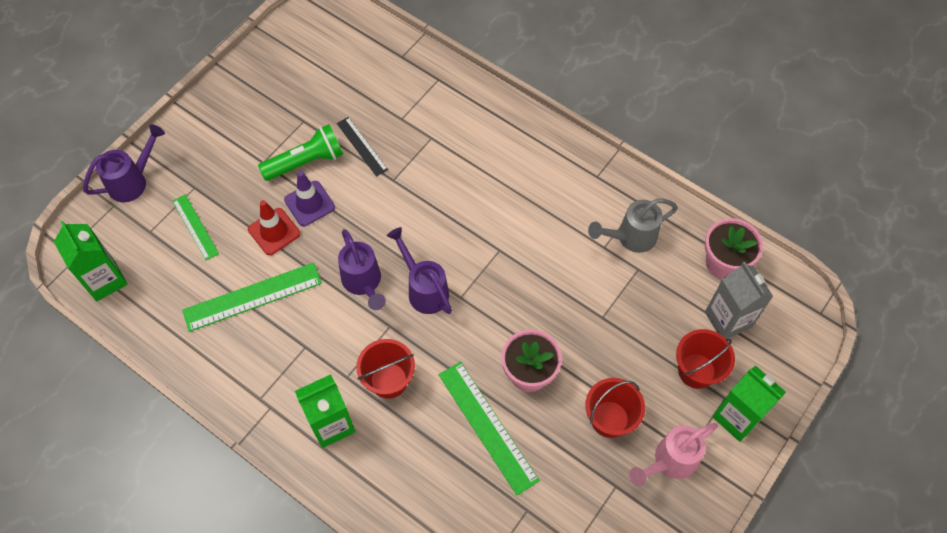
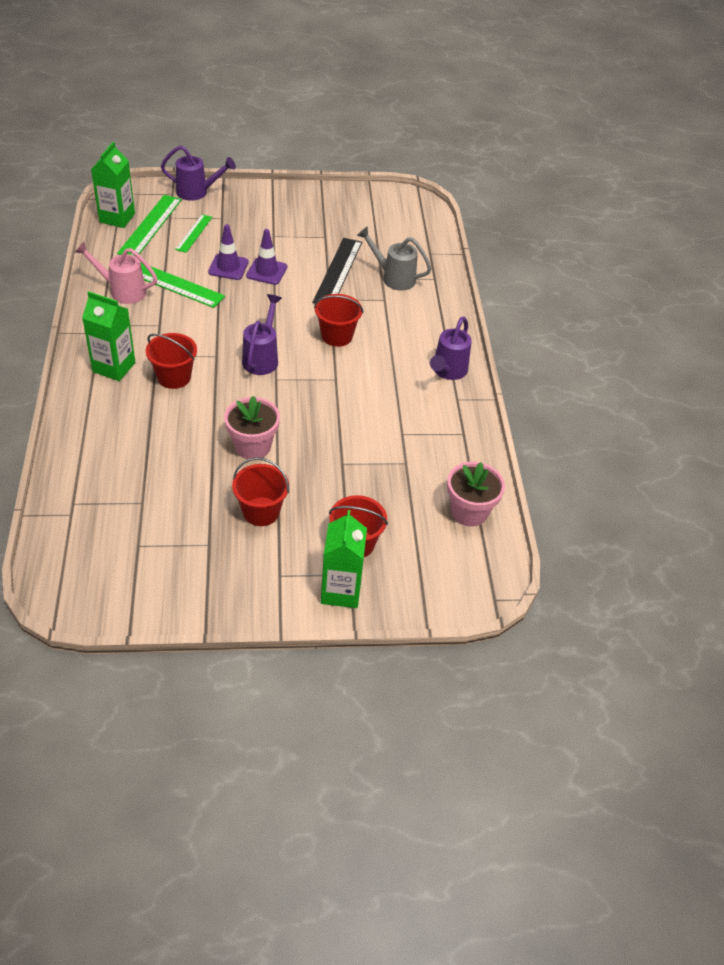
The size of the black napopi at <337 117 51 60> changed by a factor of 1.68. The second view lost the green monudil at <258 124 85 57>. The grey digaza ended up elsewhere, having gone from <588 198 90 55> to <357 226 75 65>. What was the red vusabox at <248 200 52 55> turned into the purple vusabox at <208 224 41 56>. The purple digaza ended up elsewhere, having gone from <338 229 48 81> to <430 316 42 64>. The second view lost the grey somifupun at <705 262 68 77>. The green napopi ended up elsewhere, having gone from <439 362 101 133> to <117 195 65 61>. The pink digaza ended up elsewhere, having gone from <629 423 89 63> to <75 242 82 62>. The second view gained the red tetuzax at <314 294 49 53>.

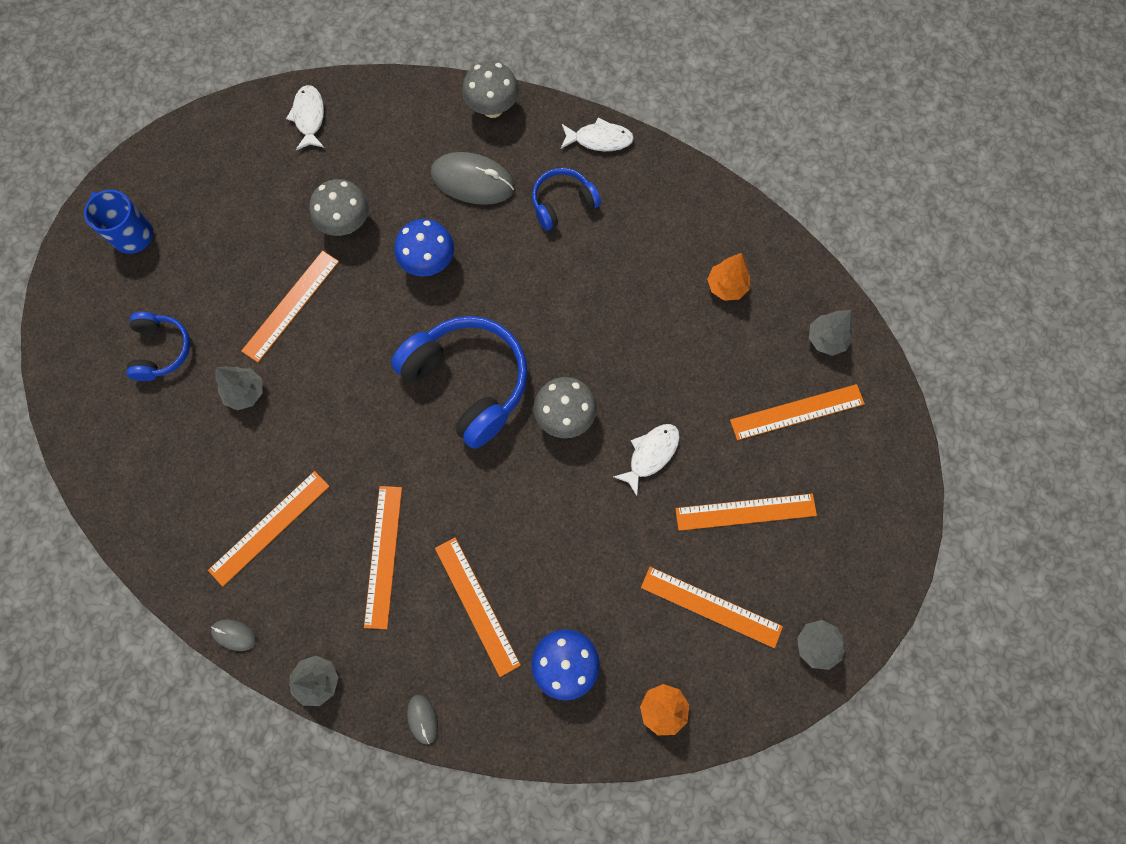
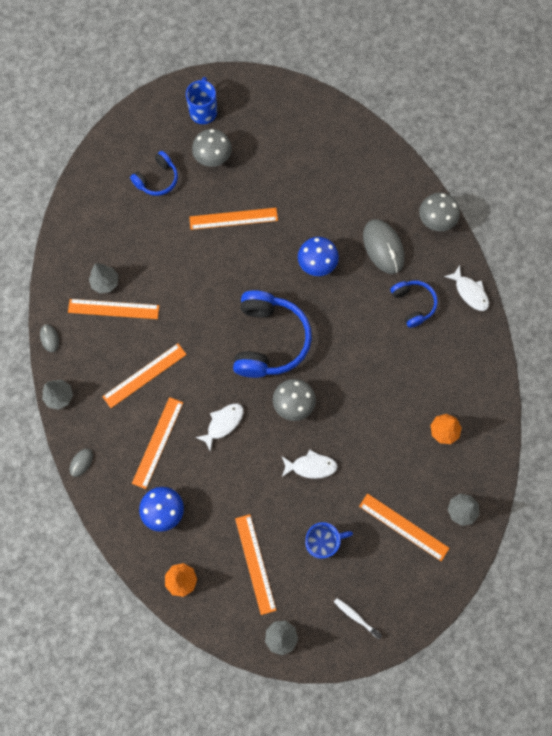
The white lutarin ended up elsewhere, having gone from <286 85 38 65> to <195 404 49 47>. The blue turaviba at <532 168 69 63> ended up facing another way, 45 degrees clockwise from before. The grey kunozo ended up elsewhere, having gone from <309 179 60 57> to <192 129 40 38>. The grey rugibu ended up elsewhere, having gone from <215 367 48 43> to <89 263 30 30>. Where the orange napopi stood at <675 494 142 37>, the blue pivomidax came to stand at <305 522 48 37>. The second view gained the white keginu at <334 598 48 41>.

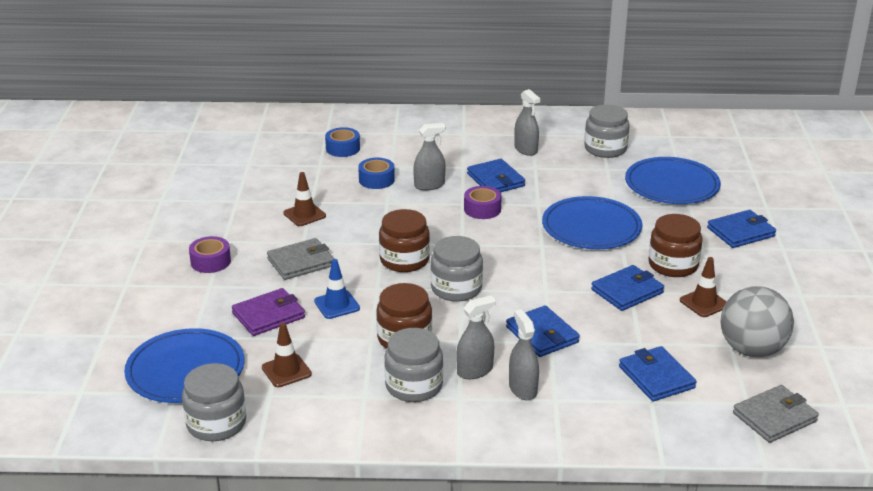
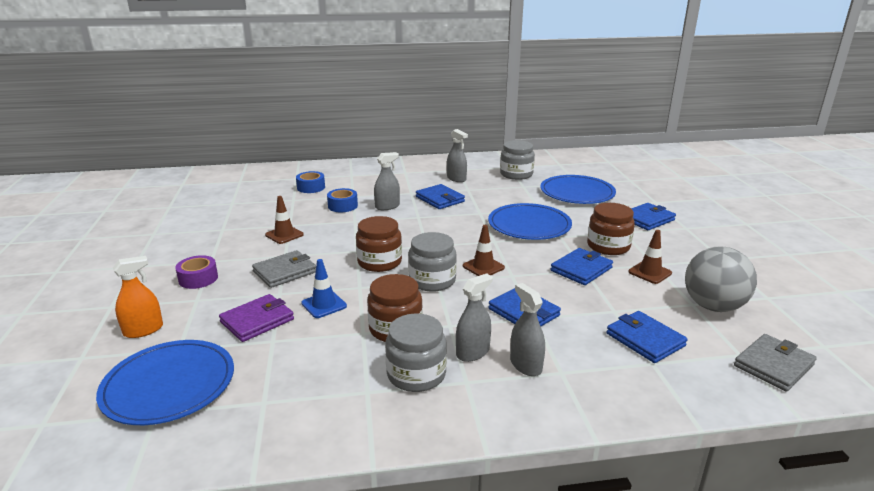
The second view lost the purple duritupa at <464 186 38 33>. The brown vusabox ended up elsewhere, having gone from <262 323 50 64> to <463 225 42 51>. The second view lost the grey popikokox at <182 363 64 78>. The second view gained the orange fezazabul at <113 256 50 82>.

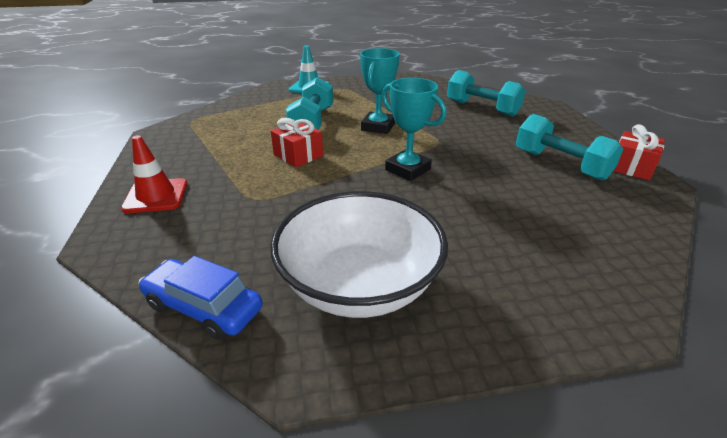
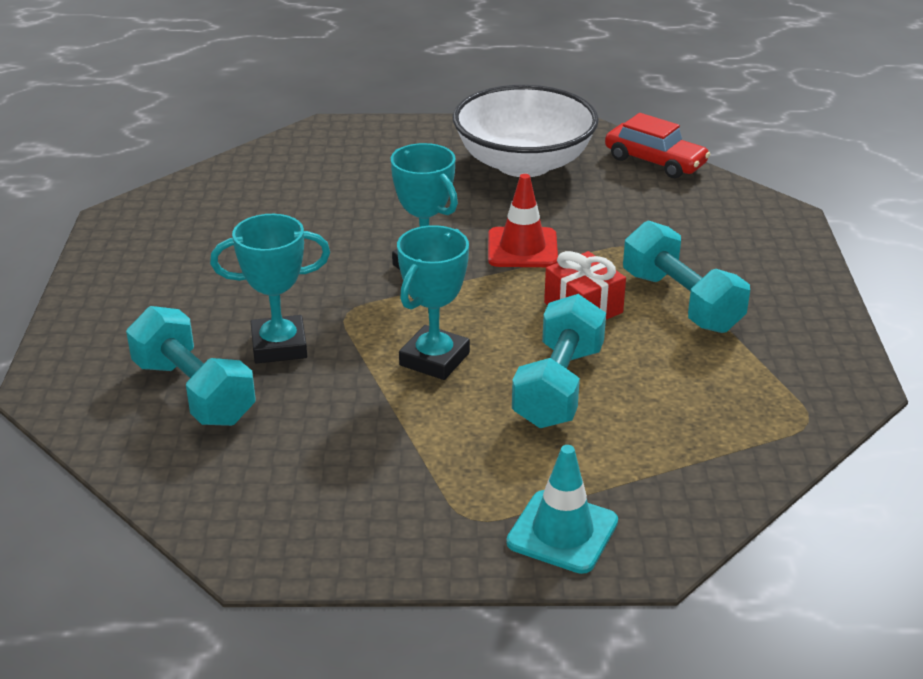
The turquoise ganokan ended up elsewhere, having gone from <516 114 107 67> to <623 220 127 113>. The second view lost the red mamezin at <613 124 52 56>. The red vusabox ended up elsewhere, having gone from <121 135 67 78> to <488 174 70 93>. What was the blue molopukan at <138 256 125 84> turned into the red molopukan at <605 113 105 65>. The second view gained the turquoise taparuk at <210 214 120 149>.

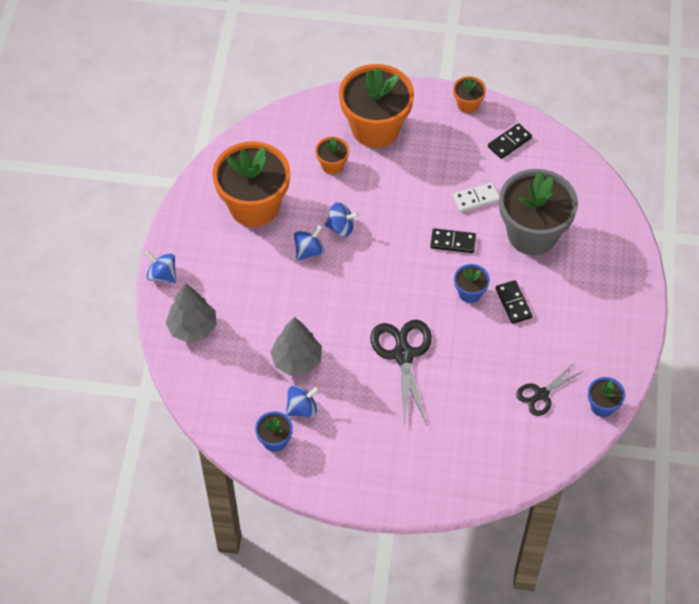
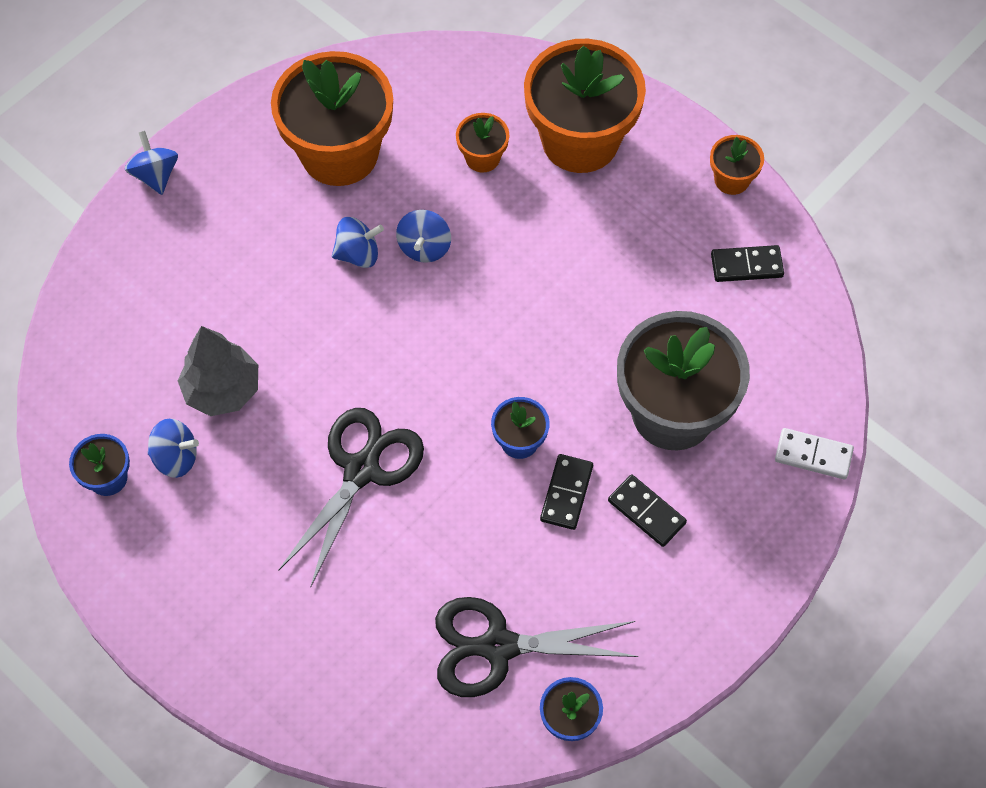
The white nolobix ended up elsewhere, having gone from <453 183 46 29> to <775 428 79 51>. The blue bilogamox at <324 202 35 35> ended up facing another way, 60 degrees clockwise from before. The black nolobix ended up elsewhere, having gone from <430 228 46 25> to <608 475 79 72>. The second view lost the grey rugibu at <165 283 52 60>. The size of the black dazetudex at <516 362 68 54> changed by a factor of 1.66.

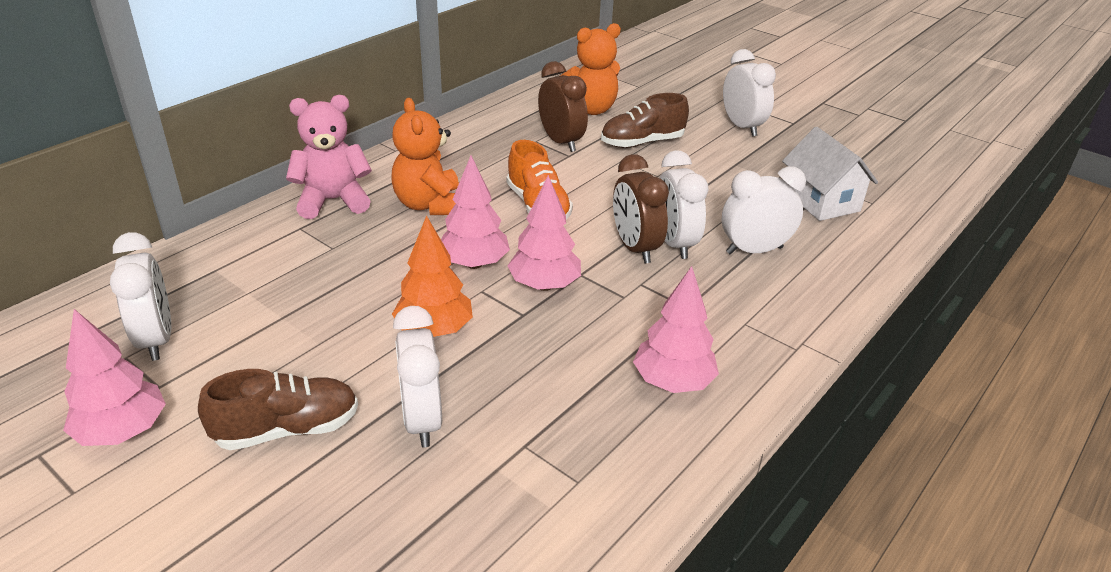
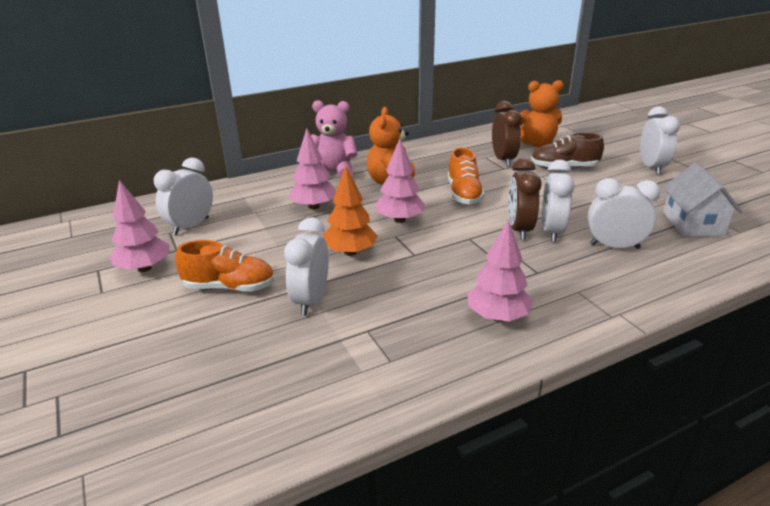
The pink rugibu ended up elsewhere, having gone from <507 175 74 116> to <289 128 47 82>. The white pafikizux at <110 232 61 129> ended up facing another way, 150 degrees counterclockwise from before. What was the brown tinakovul at <198 369 160 81> turned into the orange tinakovul at <175 240 100 52>.

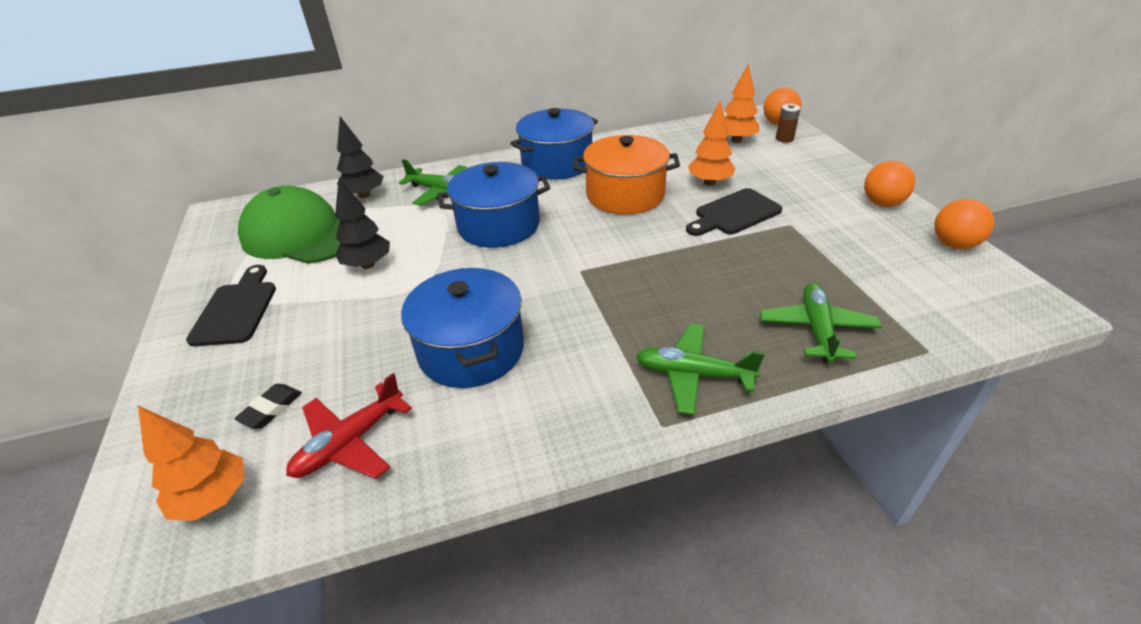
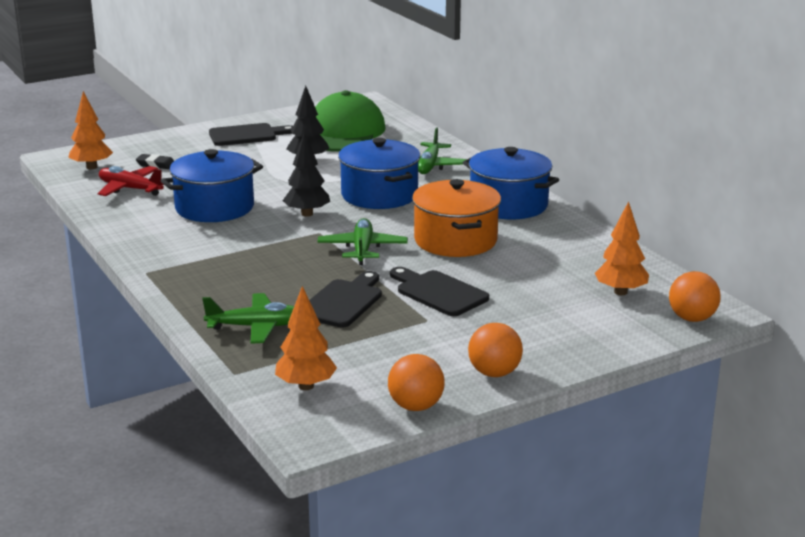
The orange rugibu ended up elsewhere, having gone from <688 101 47 85> to <275 286 62 104>. The second view lost the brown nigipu at <776 104 25 39>. The black rugibu ended up elsewhere, having gone from <337 116 47 82> to <283 132 47 85>. The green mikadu ended up elsewhere, having gone from <636 324 128 91> to <317 218 91 47>. The second view gained the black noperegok at <309 271 73 57>.

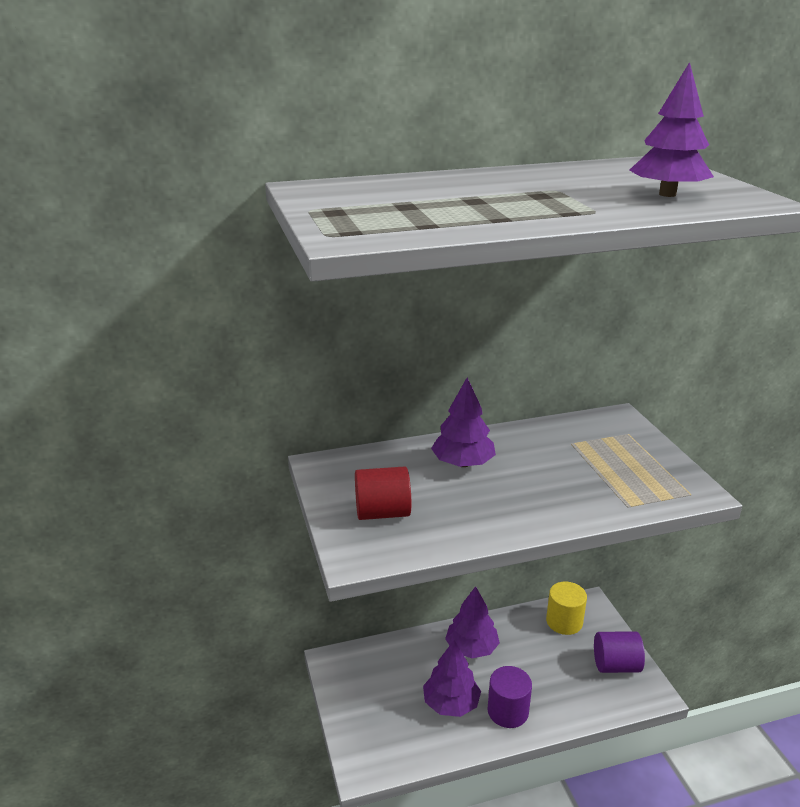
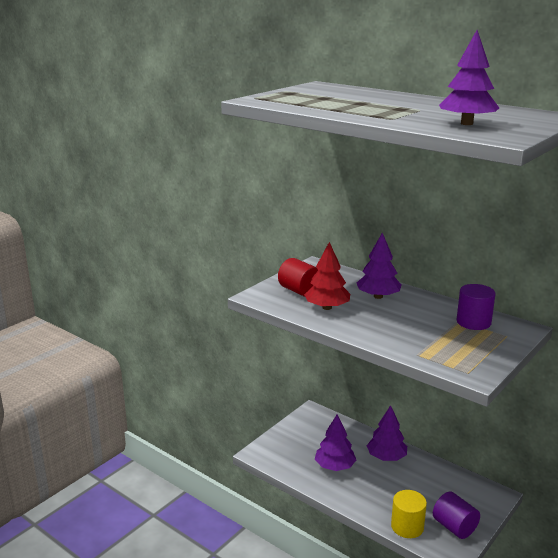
The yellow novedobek ended up elsewhere, having gone from <546 581 41 54> to <391 490 36 48>. The purple novedobek ended up elsewhere, having gone from <487 666 45 62> to <457 284 38 46>. The second view gained the red rugibu at <304 242 46 68>.

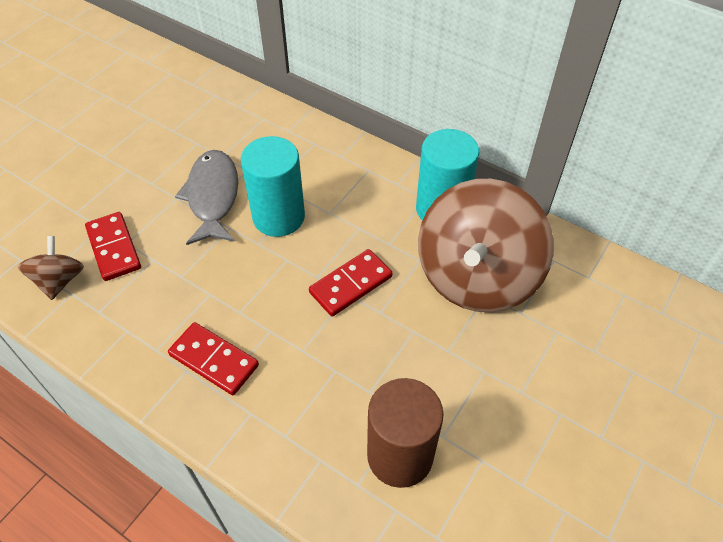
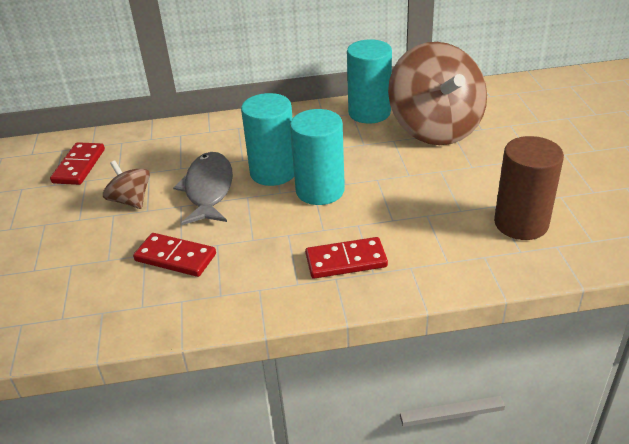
The grey lutarin at <175 150 63 95> ended up facing another way, 45 degrees clockwise from before. The brown bilogamox ended up elsewhere, having gone from <18 236 66 64> to <103 161 47 48>. The red nolobix ended up elsewhere, having gone from <309 249 83 68> to <50 142 55 43>. The second view gained the turquoise novedobek at <290 109 55 96>.

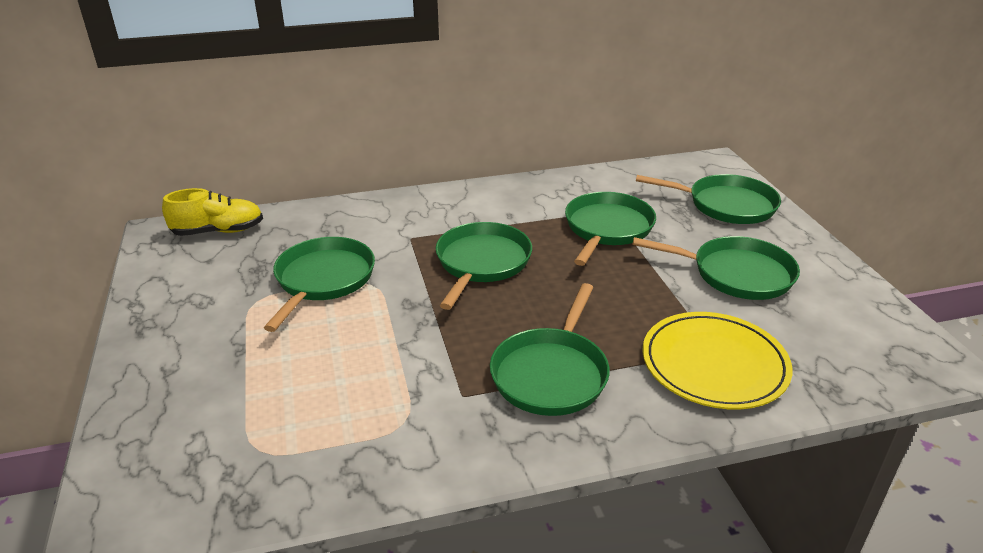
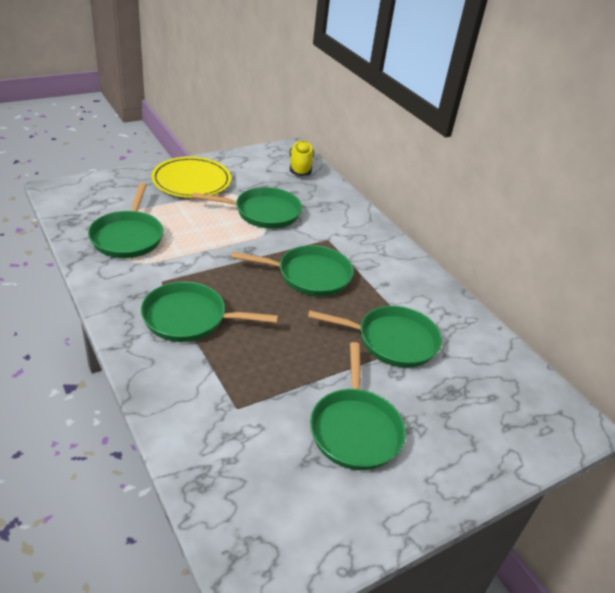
The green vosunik ended up elsewhere, having gone from <636 174 145 50> to <88 183 75 75>. The yellow tinakovul at <162 188 101 48> ended up facing another way, 150 degrees counterclockwise from before. The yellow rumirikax ended up elsewhere, having gone from <643 312 150 97> to <151 157 80 41>.

